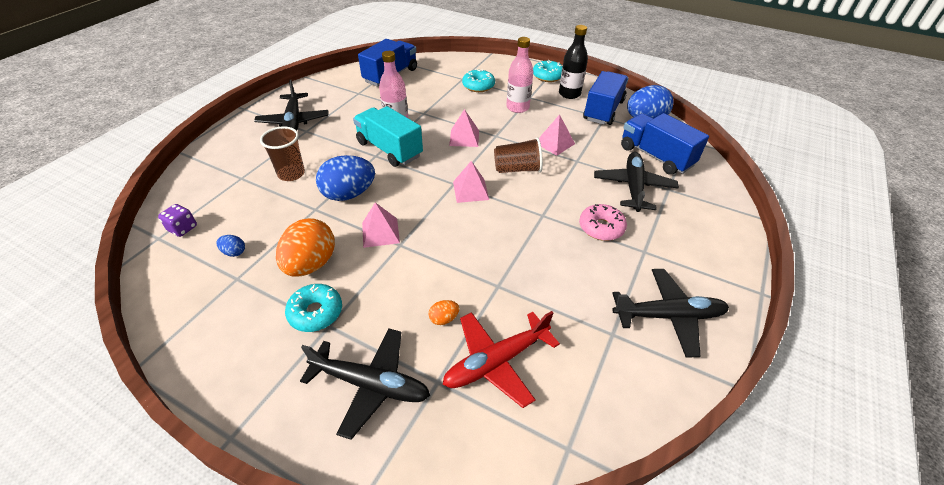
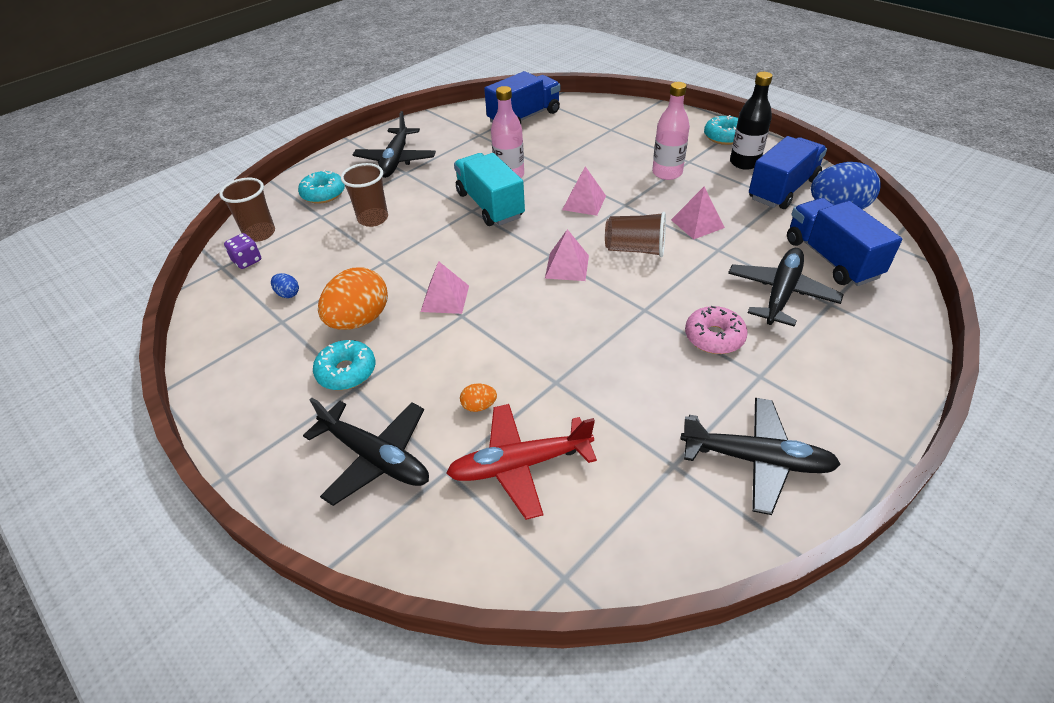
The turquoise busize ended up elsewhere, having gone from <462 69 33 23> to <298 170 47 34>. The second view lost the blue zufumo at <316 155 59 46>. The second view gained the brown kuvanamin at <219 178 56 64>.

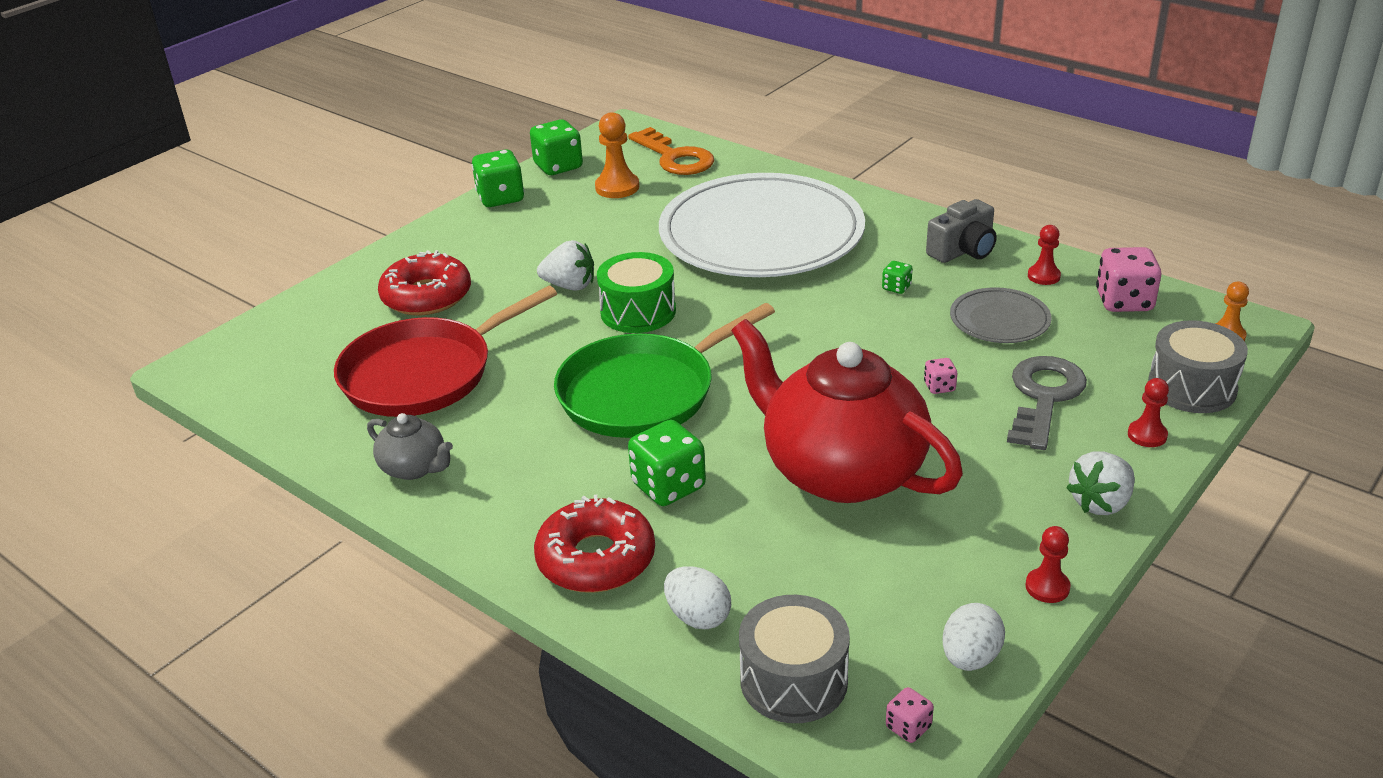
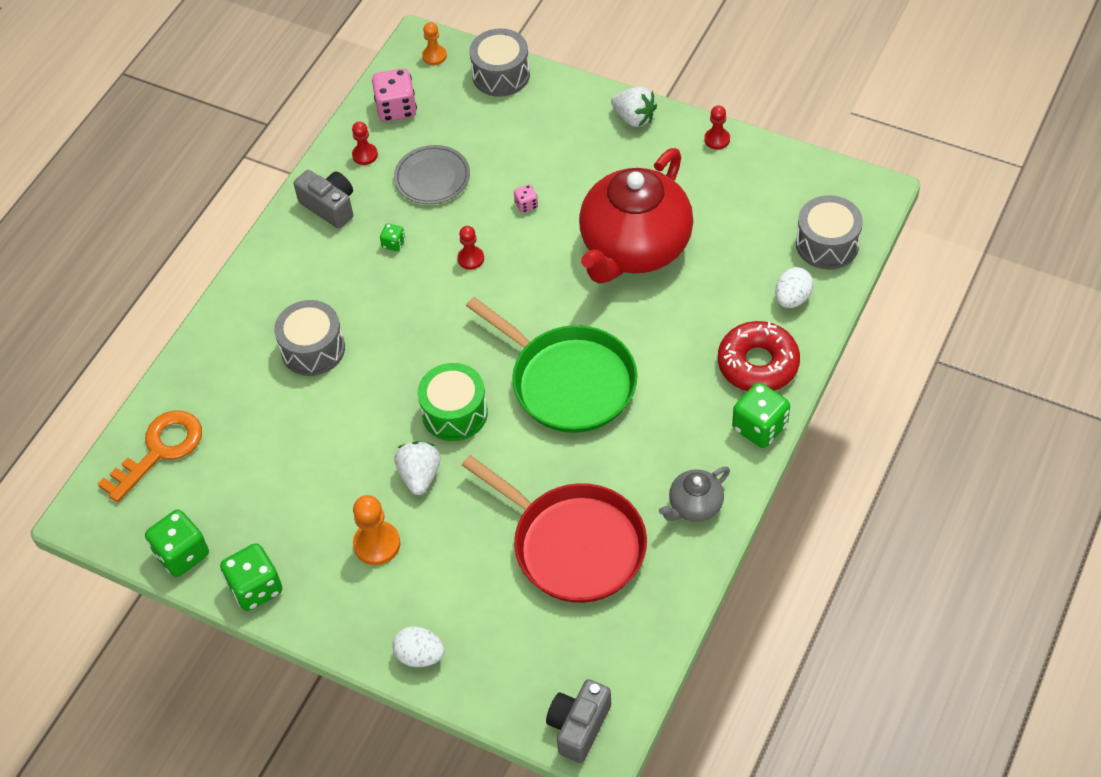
The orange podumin ended up elsewhere, having gone from <595 112 44 86> to <353 495 47 70>. Where the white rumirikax stood at <659 173 206 104>, the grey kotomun came to stand at <274 300 71 76>. The second view lost the red busize at <378 250 93 65>. The second view lost the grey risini at <1007 356 80 94>. The red podumin ended up elsewhere, having gone from <1128 378 41 69> to <457 226 27 44>. The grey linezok at <367 413 86 67> ended up facing another way, 150 degrees counterclockwise from before. The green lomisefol ended up elsewhere, having gone from <628 420 78 86> to <732 382 58 66>. The white zufumo ended up elsewhere, having gone from <943 603 62 68> to <392 627 53 40>. The second view lost the pink lomisefol at <886 687 48 56>. The second view gained the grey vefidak at <546 679 65 84>.

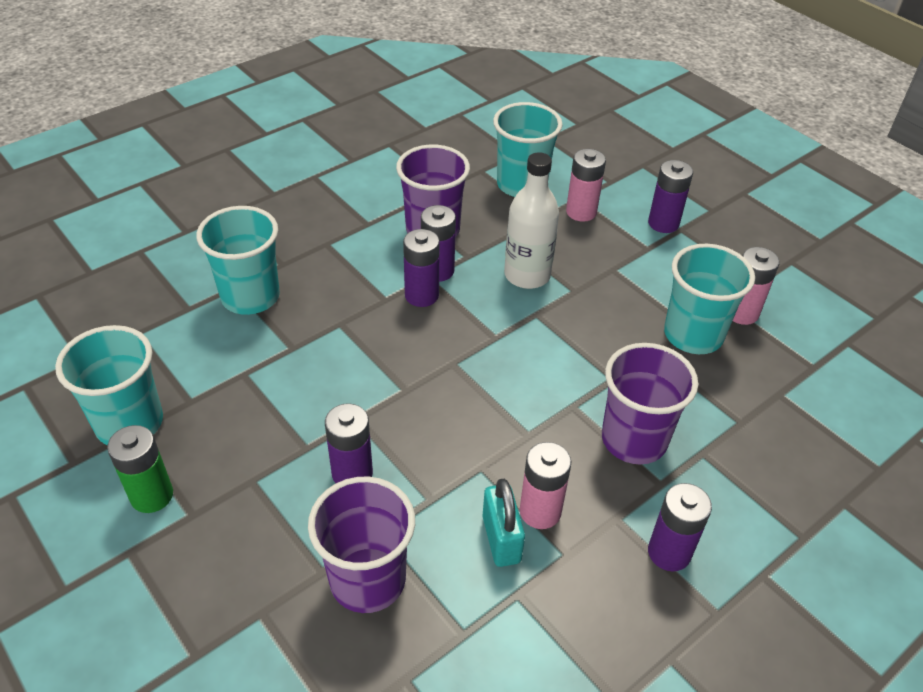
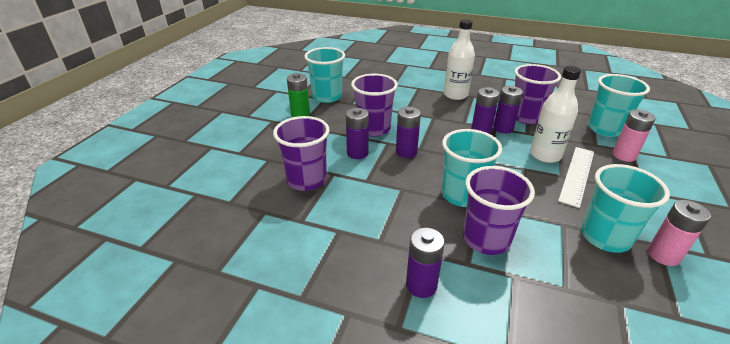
The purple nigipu ended up elsewhere, having gone from <648 160 45 73> to <396 107 25 51>. The turquoise kuvanamin ended up elsewhere, having gone from <196 206 84 109> to <442 129 60 78>. The second view lost the pink nigipu at <520 442 51 87>. The second view lost the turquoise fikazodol at <483 479 42 88>. The second view gained the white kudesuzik at <444 19 31 81>. The second view gained the purple kuvanamin at <351 74 47 62>. The second view gained the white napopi at <558 147 36 61>.

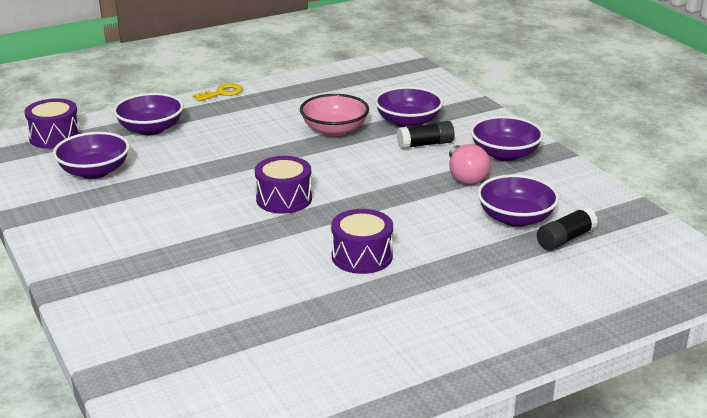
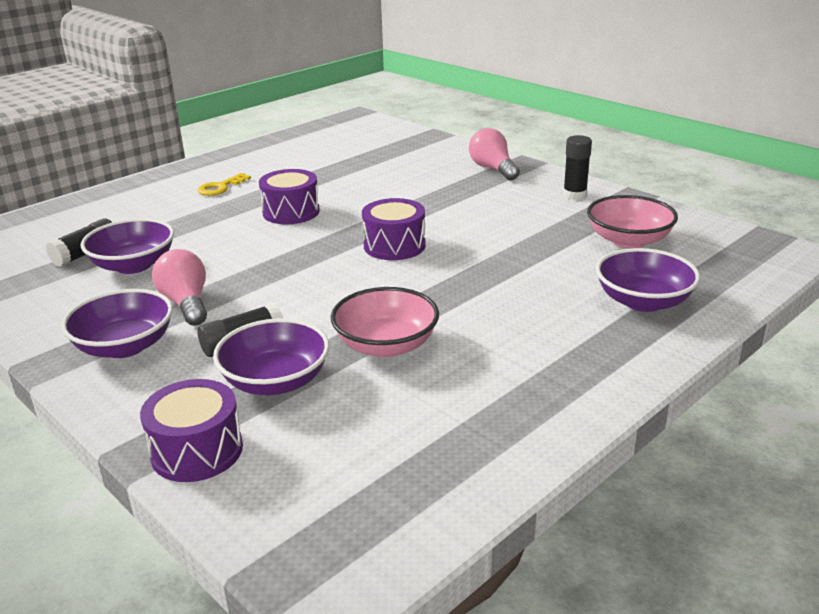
The yellow risini ended up elsewhere, having gone from <193 83 50 19> to <197 173 54 23>. The purple kotomun ended up elsewhere, having gone from <24 98 57 51> to <140 379 103 103>. What was the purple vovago at <53 132 77 47> turned into the pink vovago at <587 195 91 53>. The second view gained the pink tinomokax at <469 128 51 52>. The second view gained the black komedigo at <563 135 29 65>.

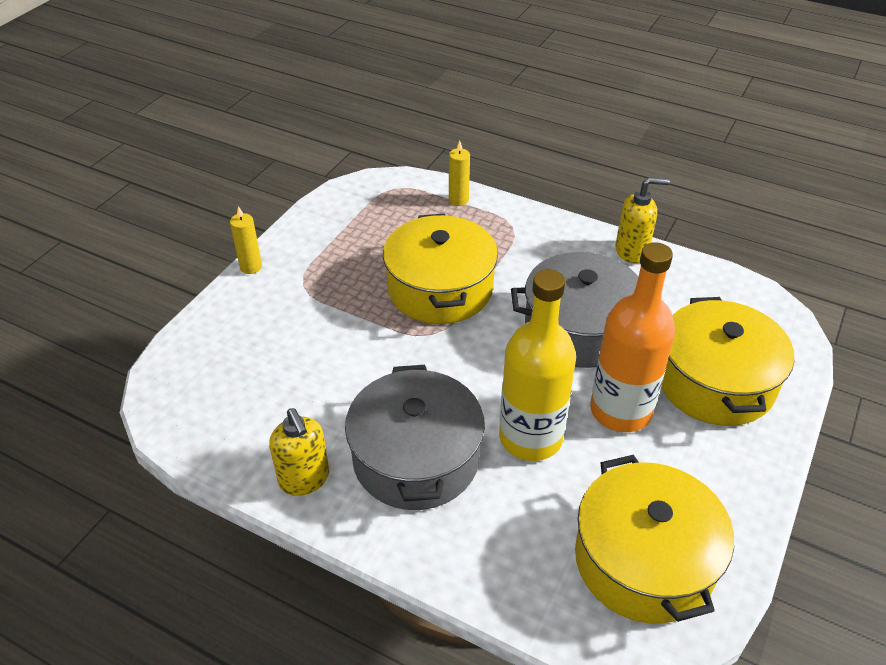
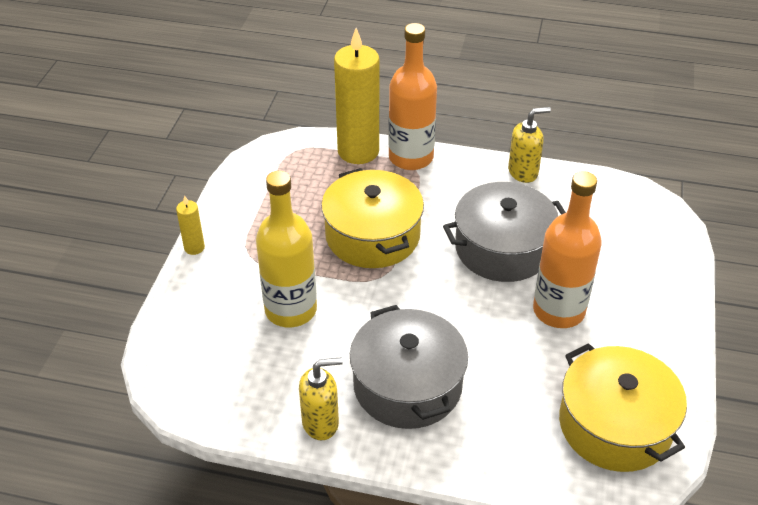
The size of the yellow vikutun at <449 141 21 65> changed by a factor of 2.24. The yellow kudesuzik ended up elsewhere, having gone from <499 269 77 192> to <256 171 61 156>. The second view lost the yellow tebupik at <661 297 133 129>. The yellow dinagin at <269 408 60 88> ended up facing another way, 60 degrees counterclockwise from before. The second view gained the orange kudesuzik at <388 23 49 147>.

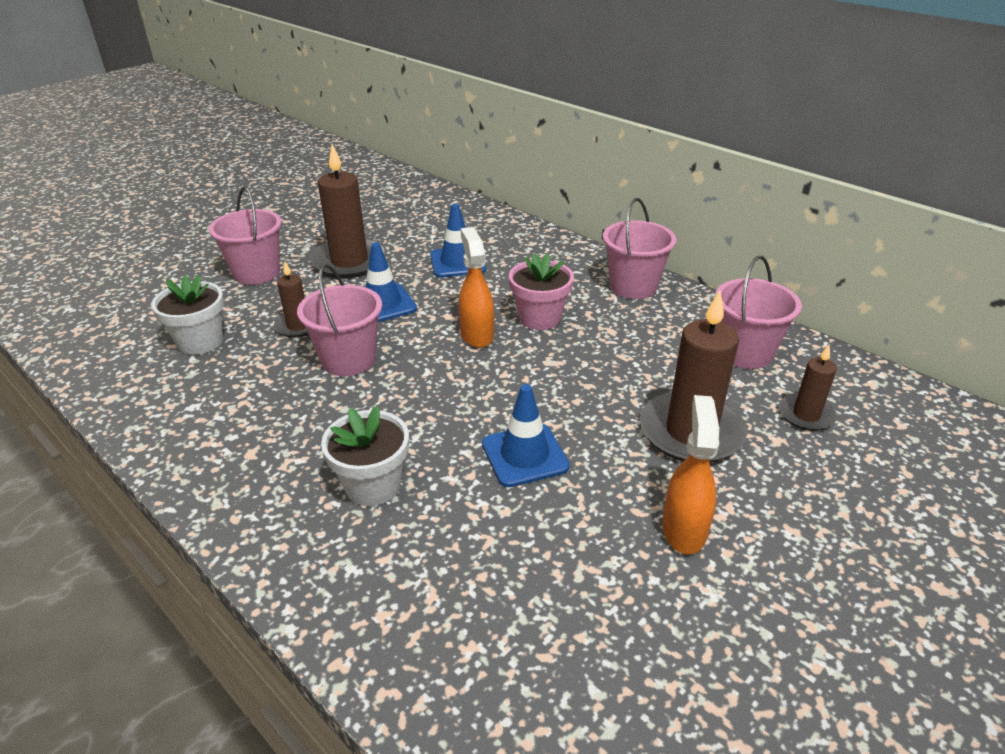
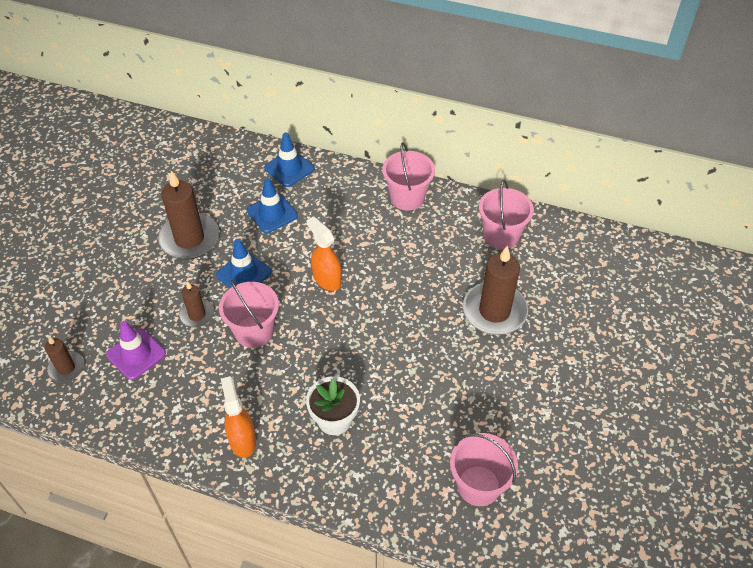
The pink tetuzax ended up elsewhere, having gone from <209 186 73 99> to <450 433 68 73>. The second view lost the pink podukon at <509 254 65 76>. Where the white podukon stood at <151 275 73 80>, the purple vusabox came to stand at <106 321 60 59>. The brown vikutun ended up elsewhere, having gone from <779 345 58 86> to <45 337 39 45>. The blue vusabox ended up elsewhere, having gone from <482 384 88 103> to <264 133 50 54>. The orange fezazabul ended up elsewhere, having gone from <662 395 57 159> to <221 376 35 82>.

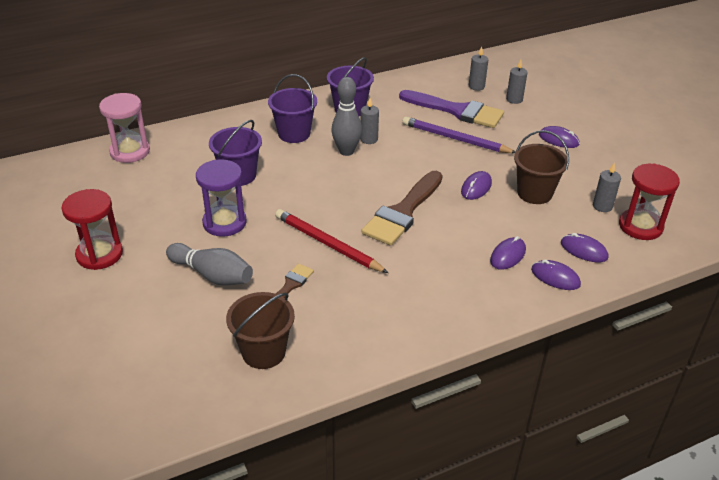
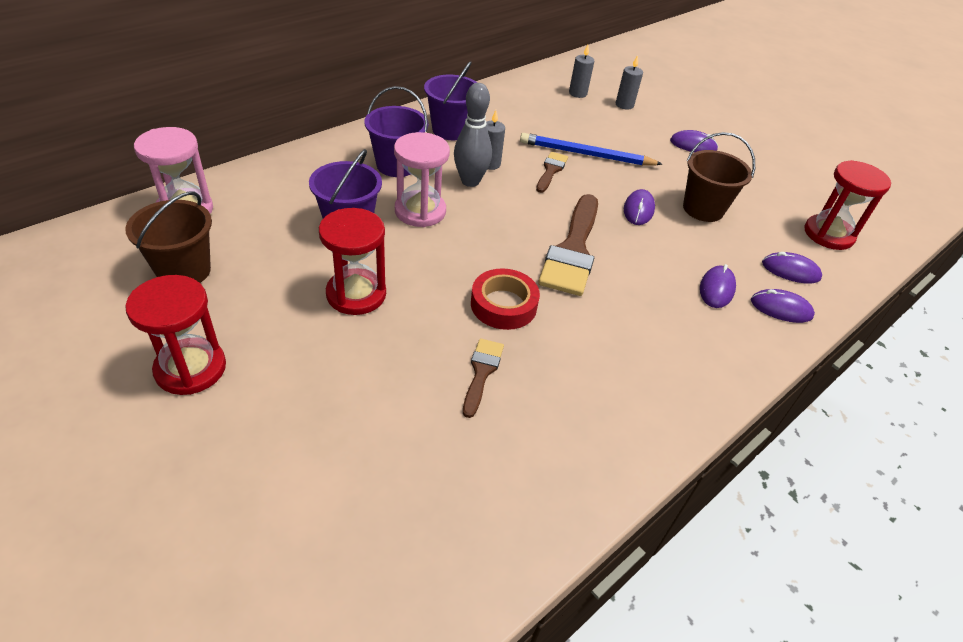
The second view lost the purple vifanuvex at <399 90 105 38>. What was the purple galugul at <403 117 112 36> turned into the blue galugul at <520 133 143 33>. What was the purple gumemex at <196 159 51 78> turned into the red gumemex at <319 208 67 107>. The second view lost the grey vikutun at <593 162 28 50>. Where the red galugul stood at <275 209 113 64>, the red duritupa came to stand at <471 268 69 62>. The second view lost the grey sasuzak at <166 243 87 43>. The brown tetuzax ended up elsewhere, having gone from <226 292 69 77> to <125 191 87 92>. The second view gained the pink gumemex at <394 132 56 95>. The second view gained the brown vifanuvex at <536 152 32 41>.

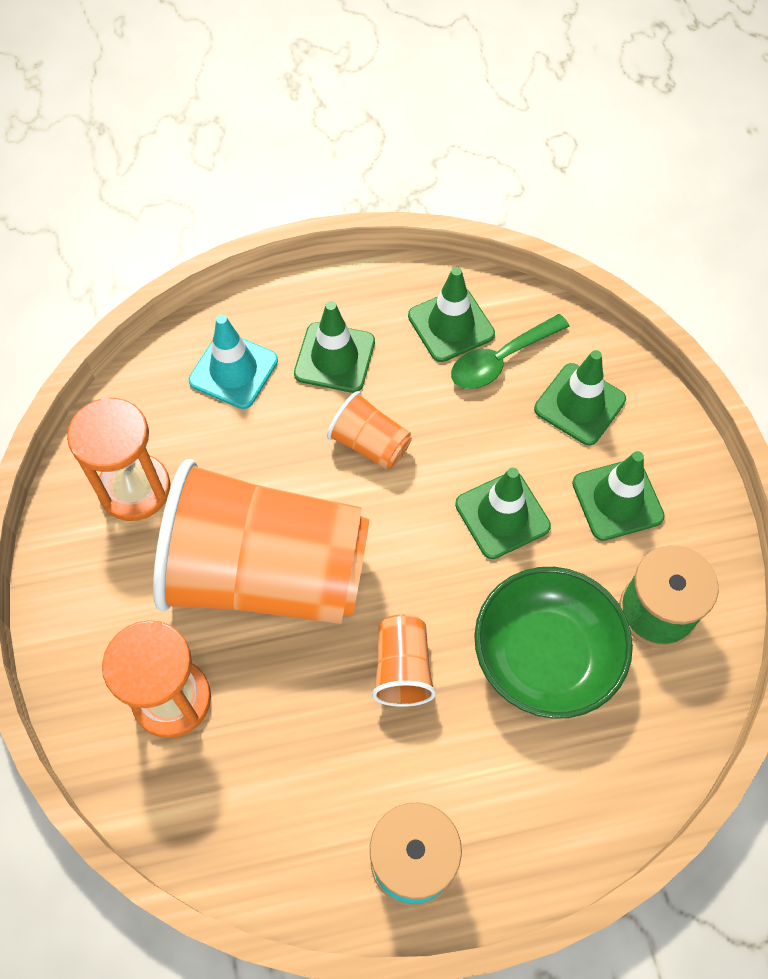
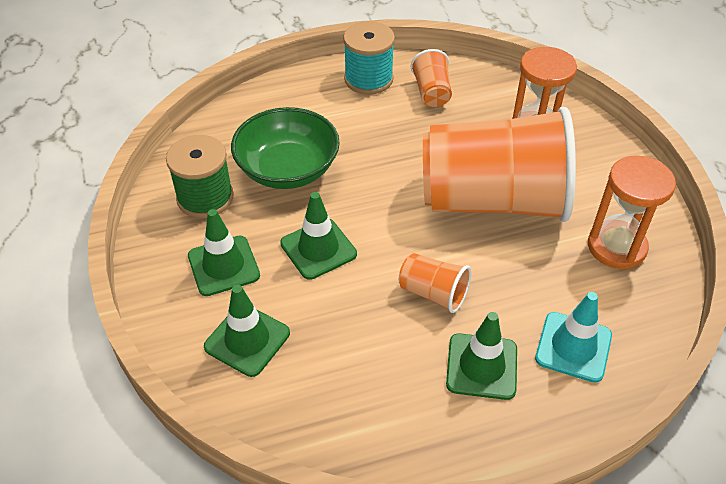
The second view lost the green vusabox at <408 267 87 95>. The second view lost the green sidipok at <451 314 119 75>. The orange kuvanamin ended up elsewhere, having gone from <372 614 64 93> to <411 49 41 58>.

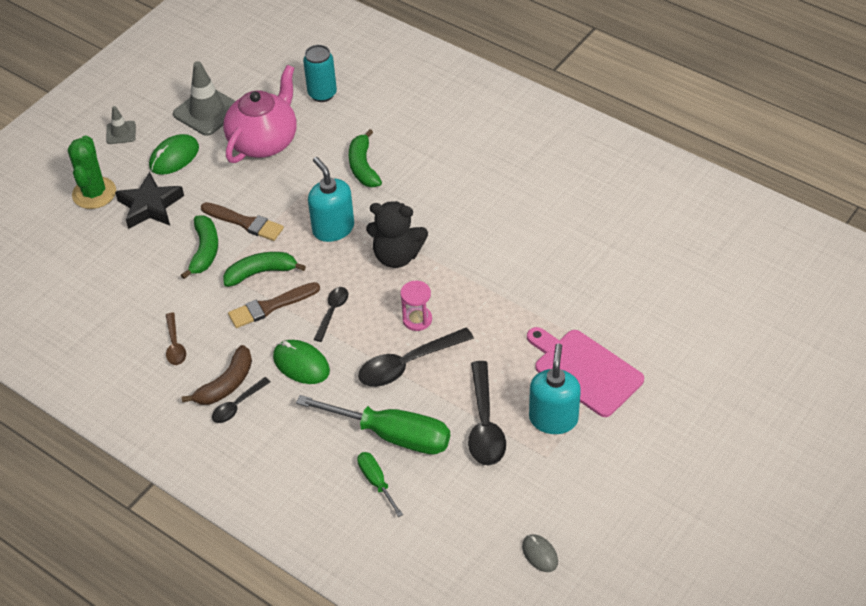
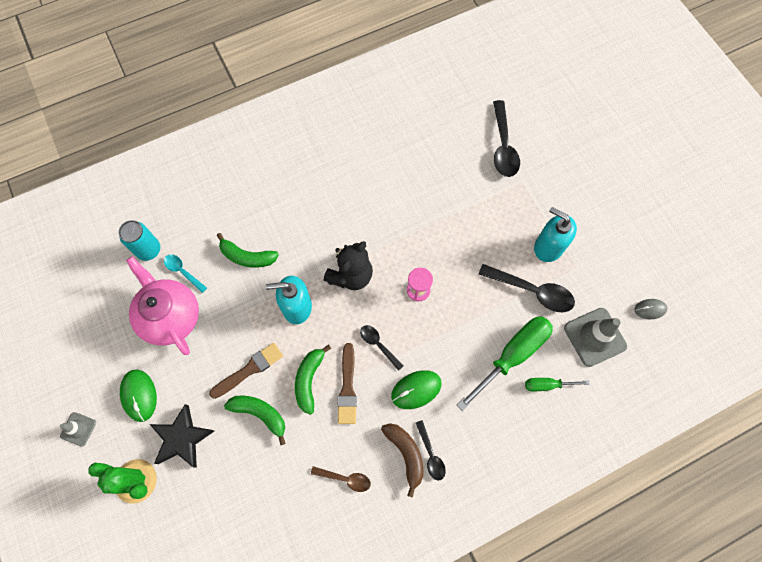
The grey vusabox ended up elsewhere, having gone from <173 61 62 75> to <564 308 63 59>. The black sidipok ended up elsewhere, having gone from <358 327 116 60> to <493 100 27 77>. The second view lost the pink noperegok at <527 327 117 90>. The second view gained the turquoise sidipok at <164 254 43 39>.

